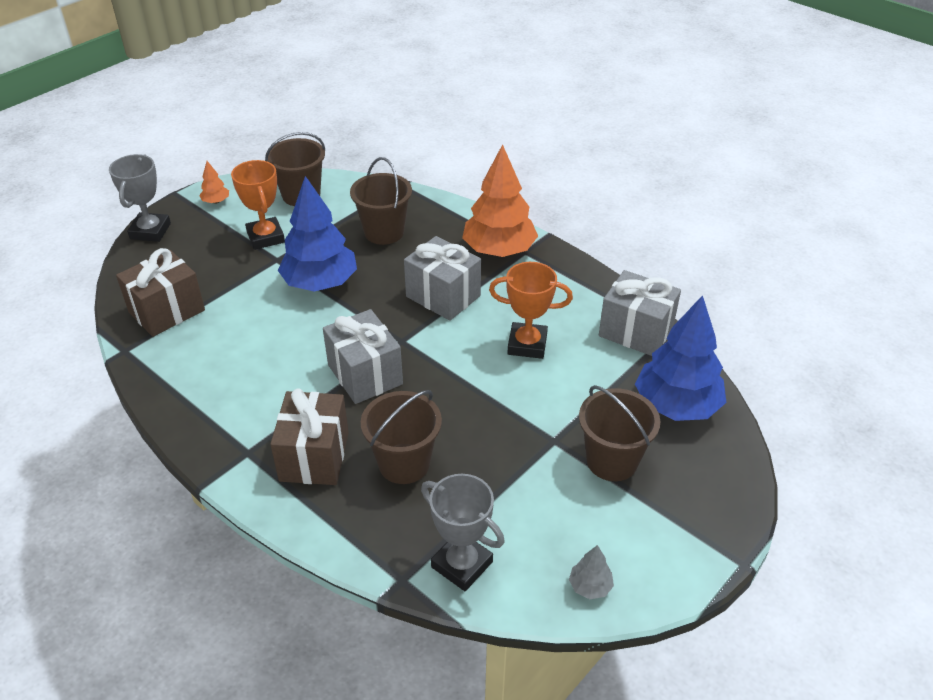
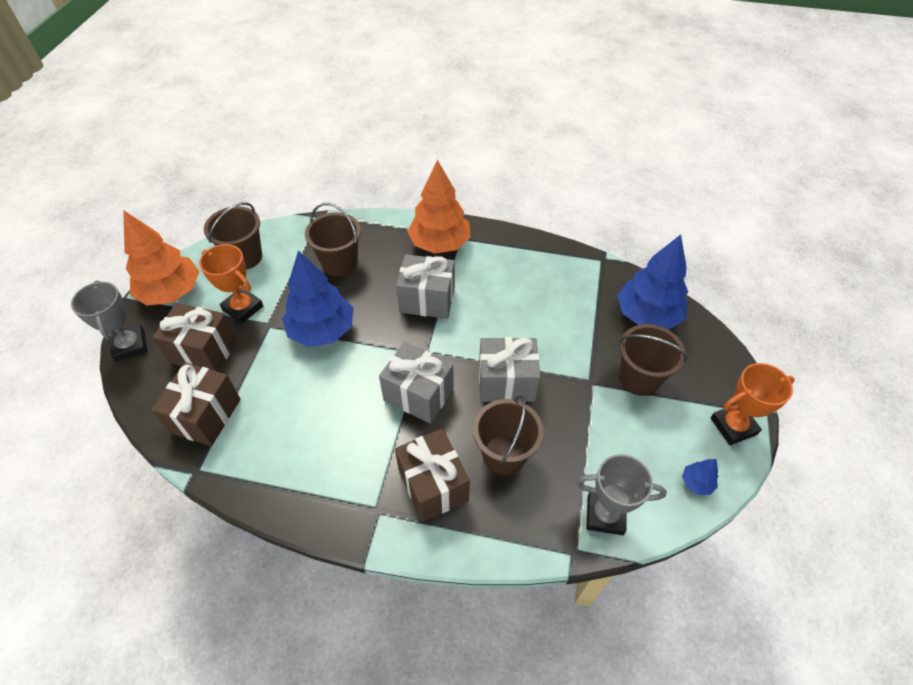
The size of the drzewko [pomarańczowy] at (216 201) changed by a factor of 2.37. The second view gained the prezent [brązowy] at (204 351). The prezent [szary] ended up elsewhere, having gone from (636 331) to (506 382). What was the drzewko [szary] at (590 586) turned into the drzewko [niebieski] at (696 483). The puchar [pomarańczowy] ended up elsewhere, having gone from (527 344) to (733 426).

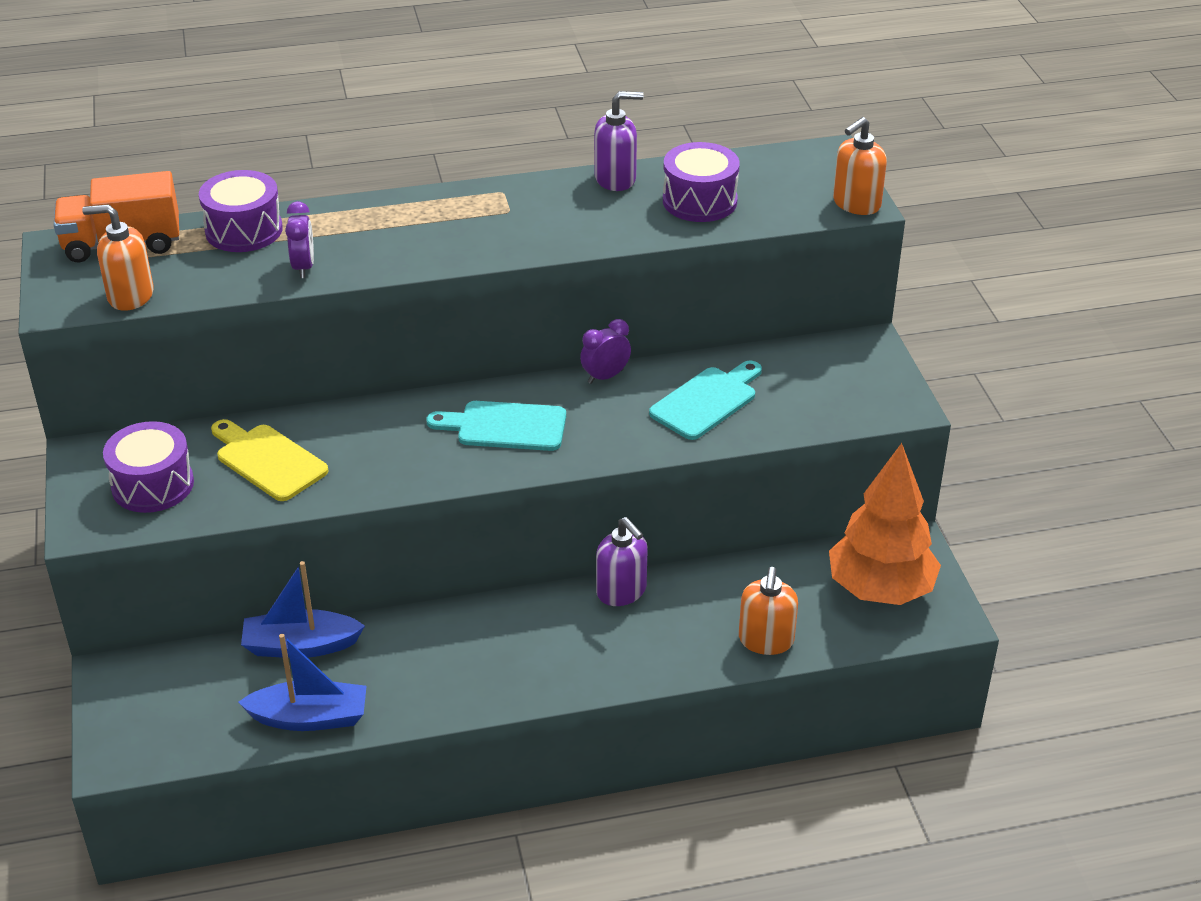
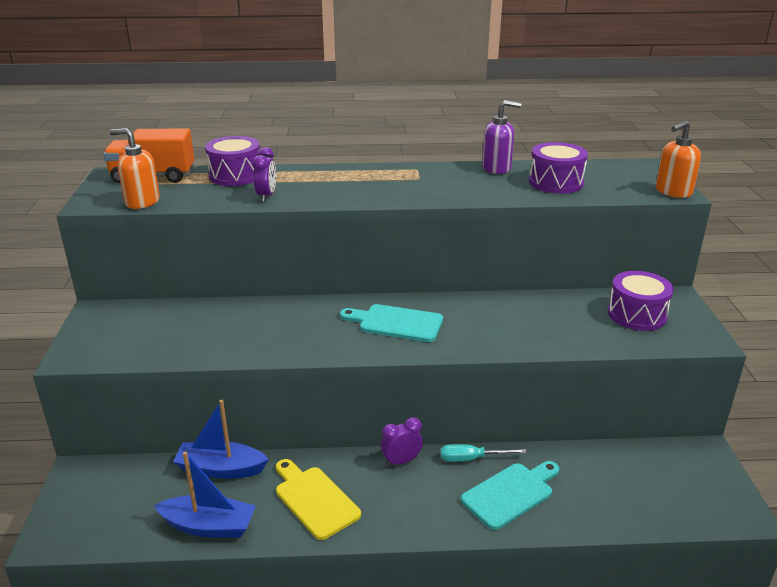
The deska do krojenia [żółty] ended up elsewhere, having gone from (268 460) to (314 499). The budzik [fioletowy] ended up elsewhere, having gone from (605 376) to (401 461). Where the dozownik mydła [fioletowy] stood at (621 591), the śrubokręt [turkusowy] came to stand at (471 459). The deska do krojenia [turkusowy] ended up elsewhere, having gone from (707 401) to (510 493). The bęben [fioletowy] ended up elsewhere, having gone from (153 485) to (637 315). The second view lost the dozownik mydła [pomarańczowy] at (766 640). The second view lost the drzewko [pomarańczowy] at (880 590).

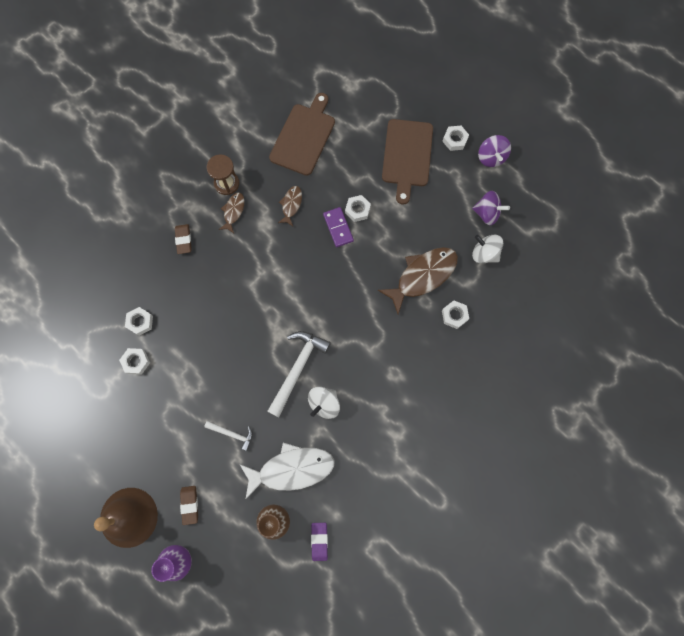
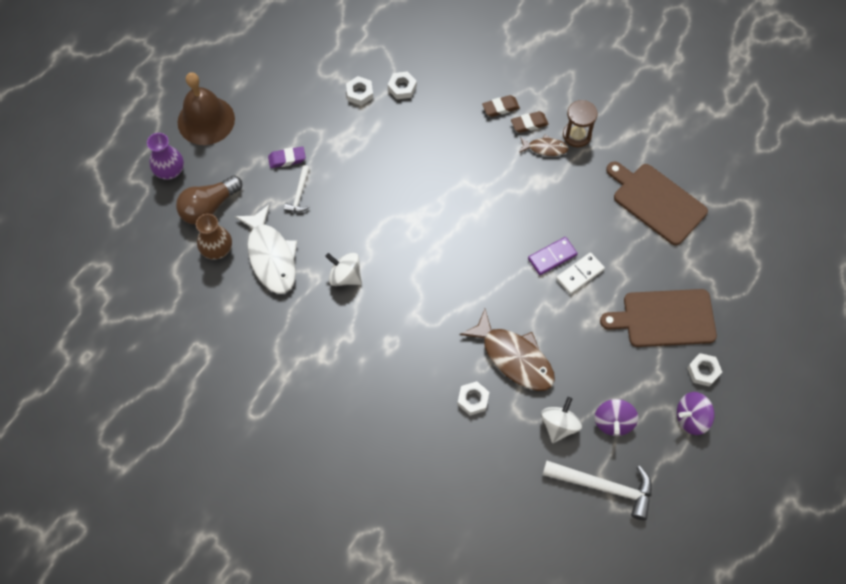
The second view gained the żarówka [brązowy] at (209 207). The gumka do mazania [fioletowy] ended up elsewhere, having gone from (319 541) to (287 159). The gumka do mazania [brązowy] ended up elsewhere, having gone from (190 505) to (529 124). The młotek [biały] ended up elsewhere, having gone from (298 368) to (604 487). Where the nakrętka [biały] stood at (357 210), the kostka domina [biały] came to stand at (580 274). The deska do krojenia [brązowy] at (304 137) ended up facing another way, 150 degrees counterclockwise from before. The second view lost the ryba [brązowy] at (291 205).

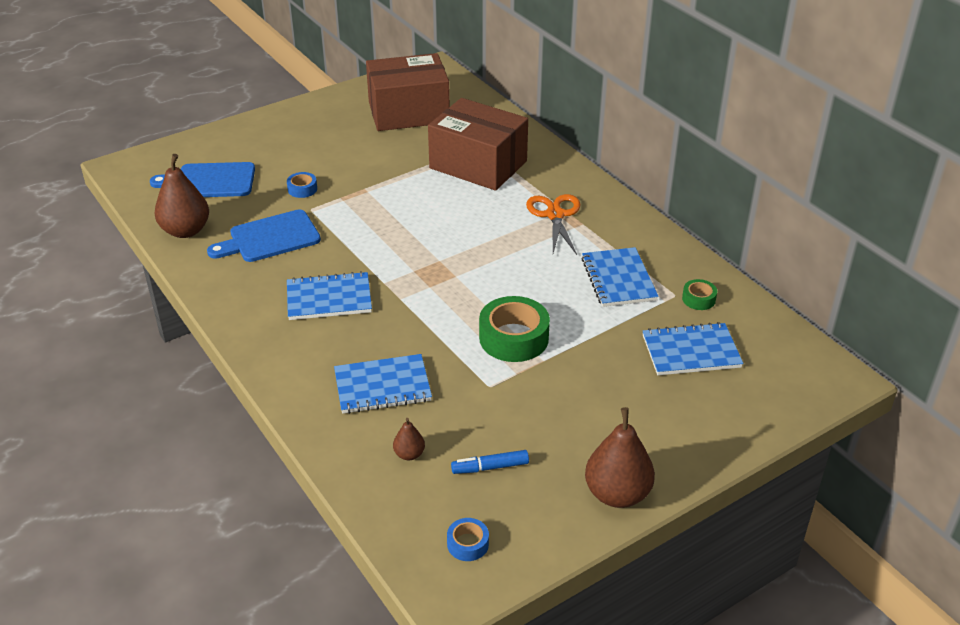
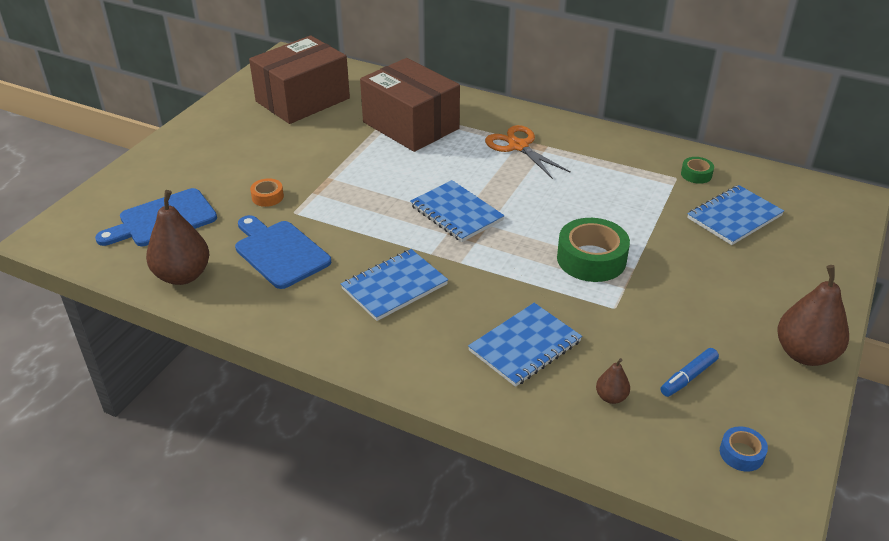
The deska do krojenia [niebieski] at (270 238) ended up facing another way, 105 degrees clockwise from before. What was the taśma klejąca [niebieski] at (302 189) turned into the taśma klejąca [pomarańczowy] at (267 197). The pudełko [brązowy] at (478 164) ended up facing another way, 45 degrees clockwise from before. The zeszyt [niebieski] ended up elsewhere, having gone from (618 279) to (456 213).

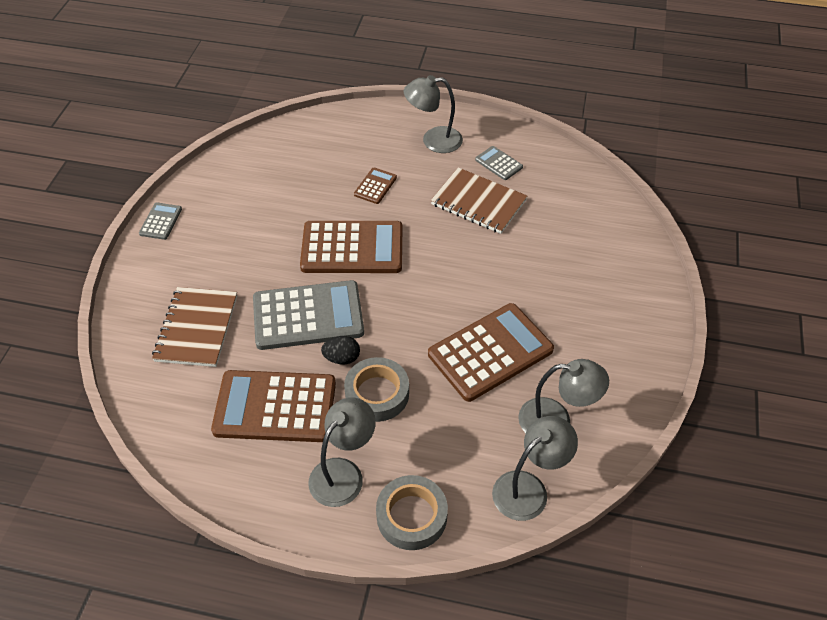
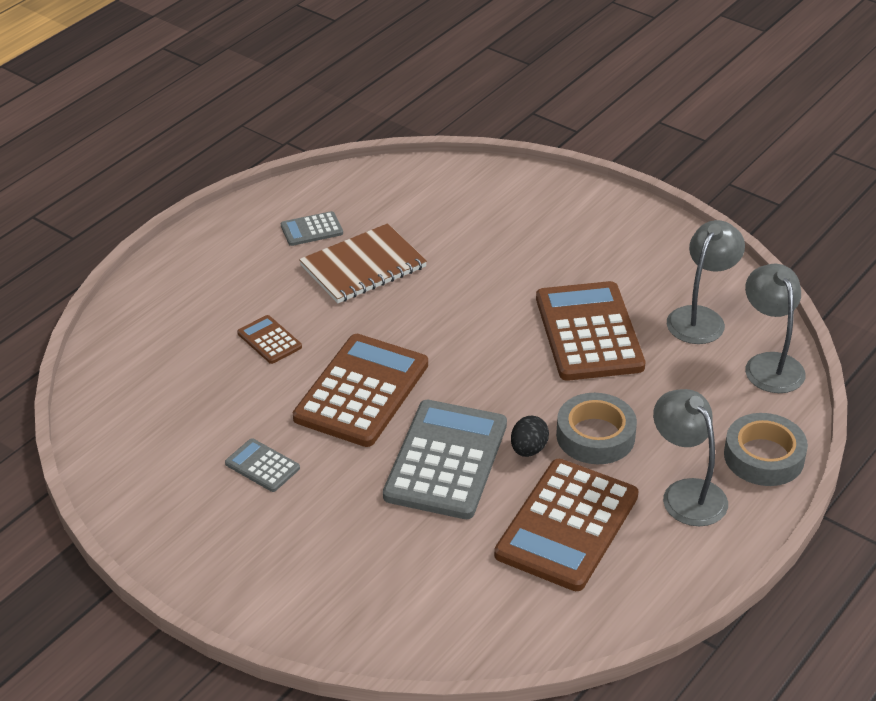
The kalkulator [szary] ended up elsewhere, having gone from (161 221) to (262 466). The second view lost the zeszyt [brązowy] at (196 328). The second view lost the lampka [szary] at (433 140).

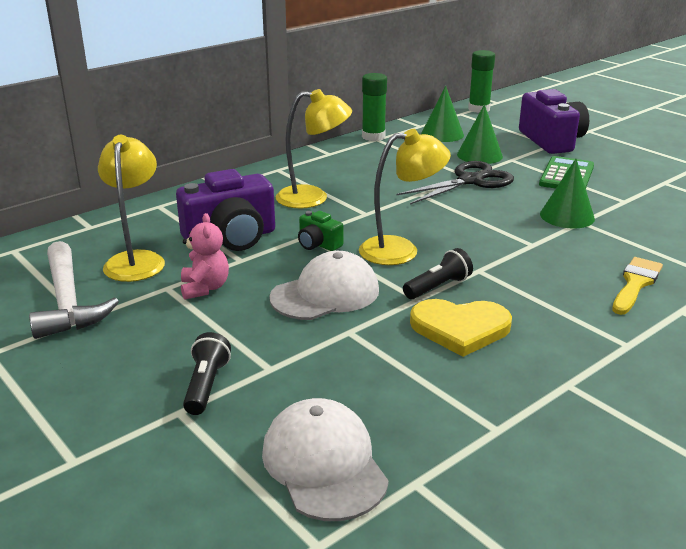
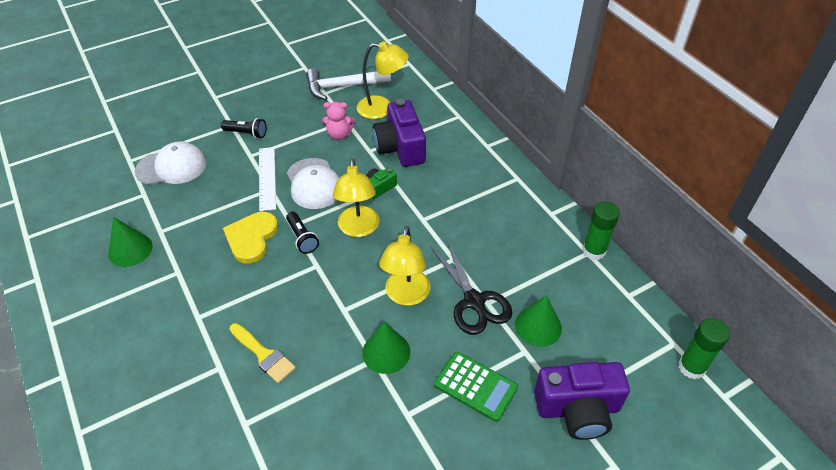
The stożek [zielony] ended up elsewhere, having gone from (442 134) to (130 249). The second view gained the linijka [biały] at (267 178). The lampka [żółty] ended up elsewhere, having gone from (313 198) to (406 296).

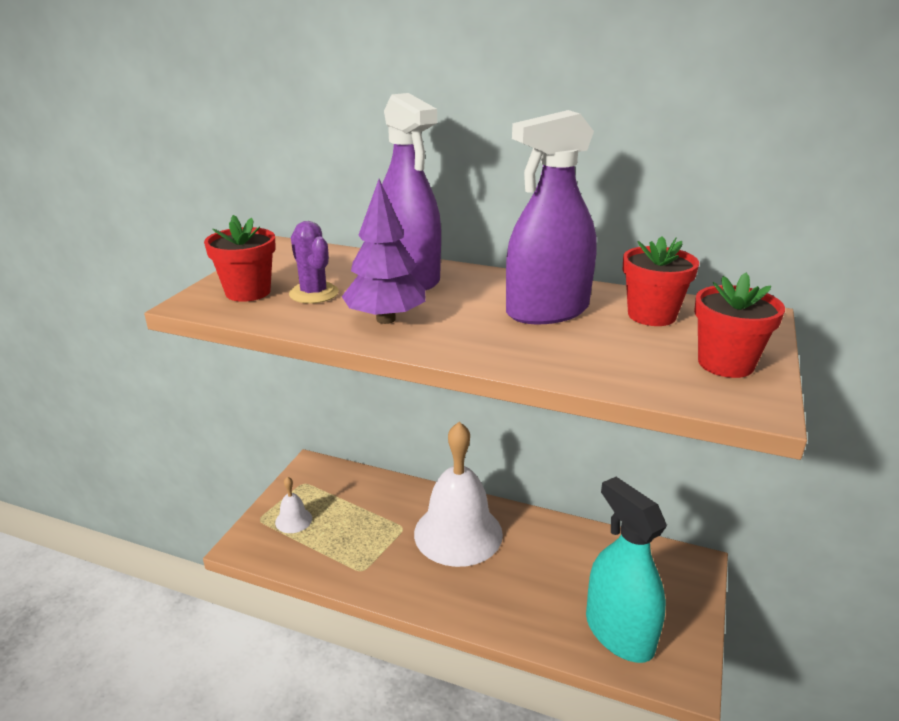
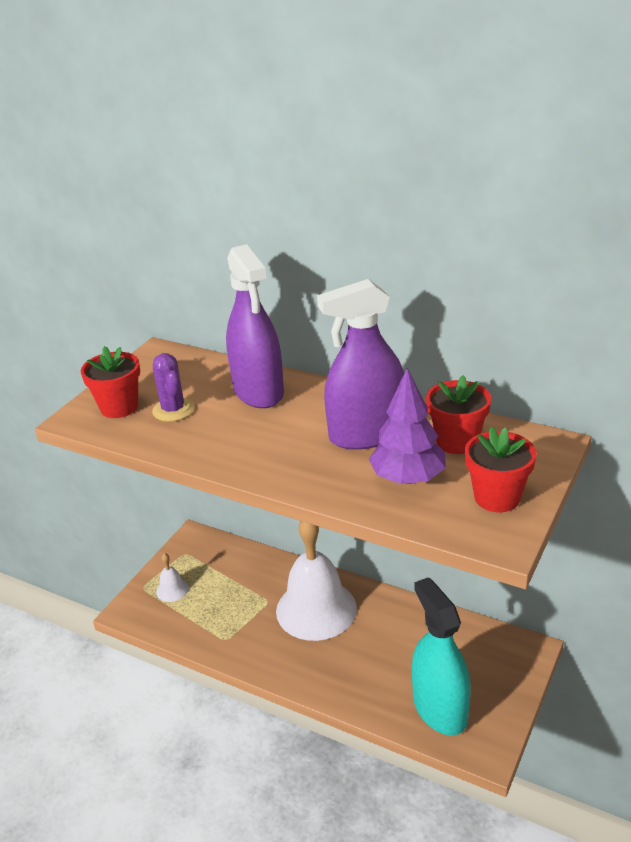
The drzewko [fioletowy] ended up elsewhere, having gone from (386 319) to (408 478).

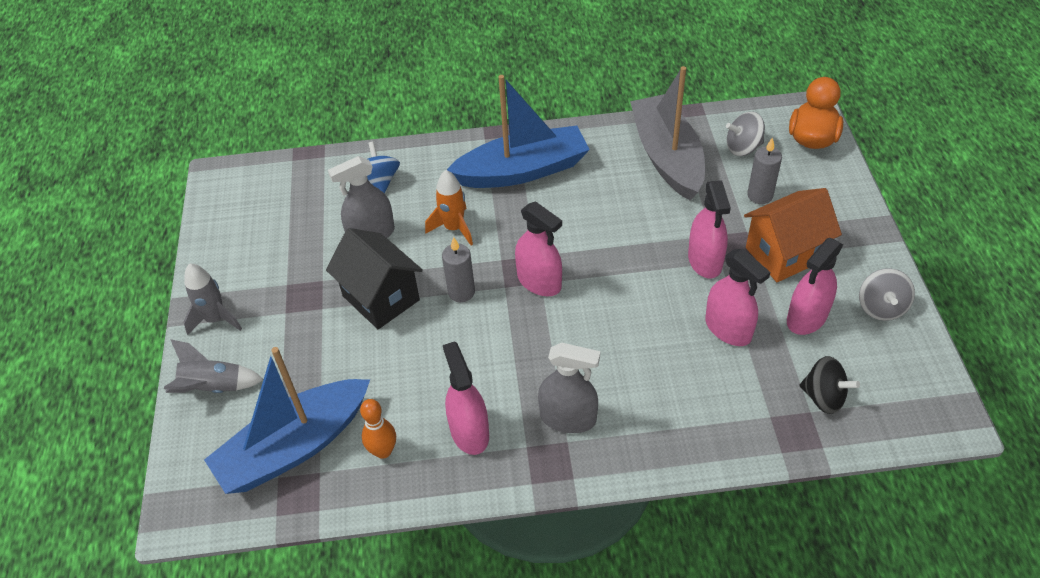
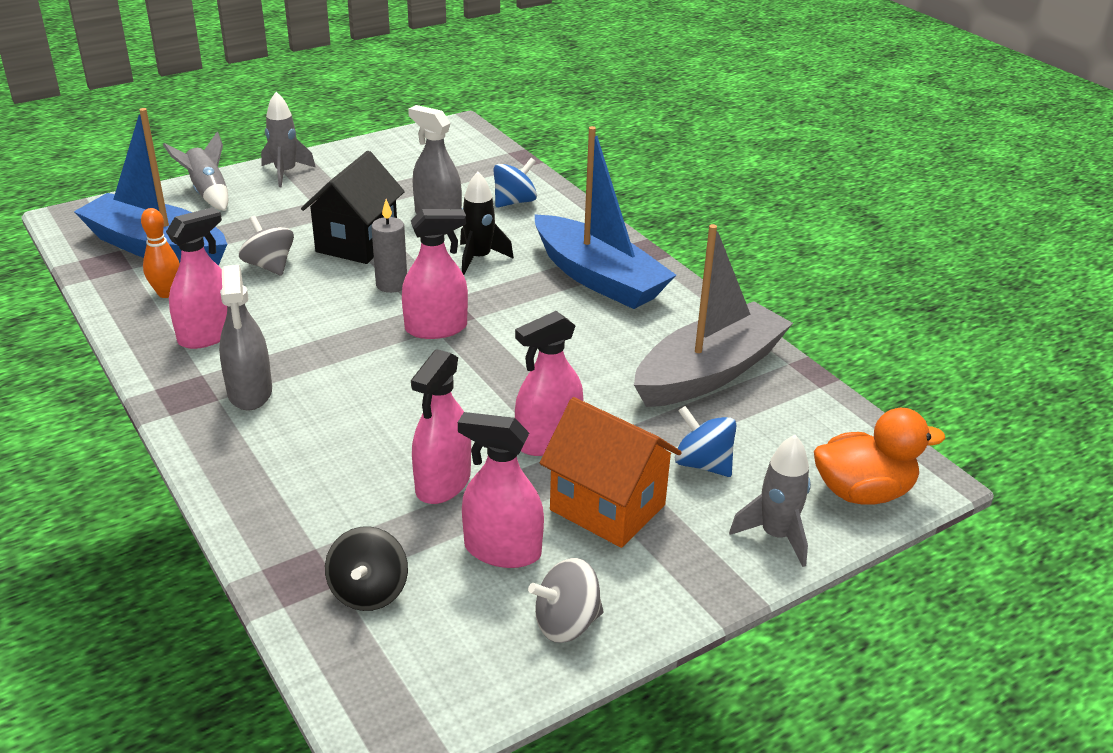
The bączek [szary] ended up elsewhere, having gone from (743 147) to (269 266). The spryskiwacz [różowy] at (539 281) ended up facing another way, 120 degrees counterclockwise from before. What was the rakieta [pomarańczowy] at (454 228) turned into the rakieta [czarny] at (479 258). Where the świeca [szary] stood at (760 195), the bączek [niebieski] came to stand at (703 464). The second view gained the rakieta [szary] at (776 536).

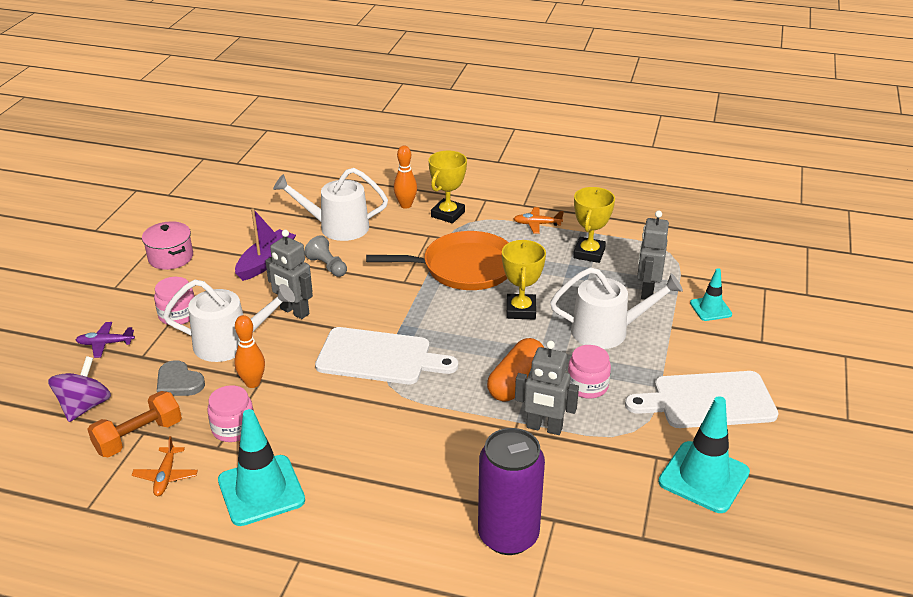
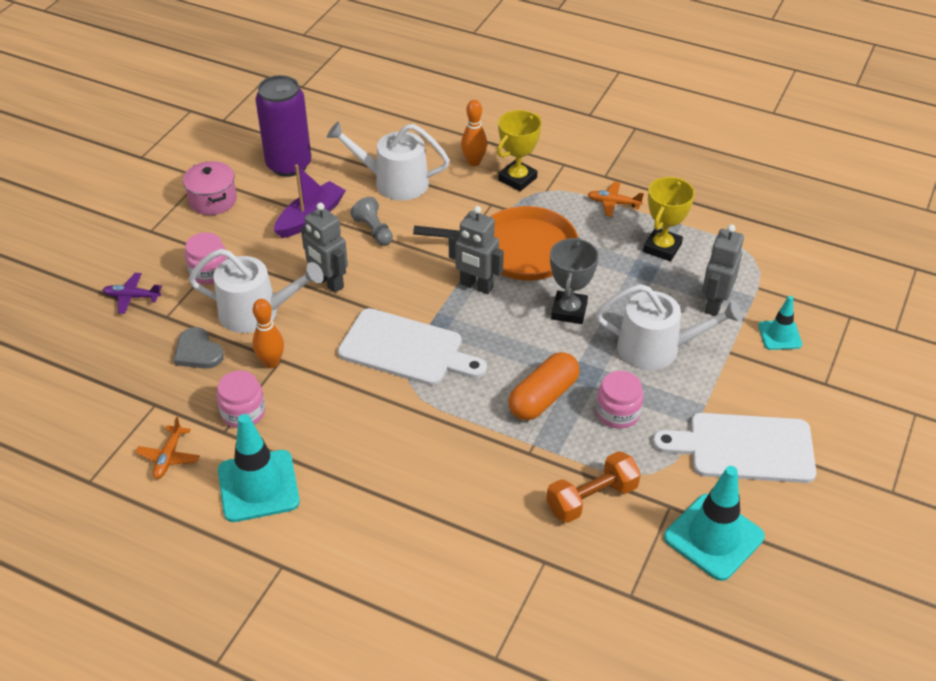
The puszka [fioletowy] ended up elsewhere, having gone from (508 535) to (289 165). The robot [szary] ended up elsewhere, having gone from (544 428) to (476 286). The hantel [pomarańczowy] ended up elsewhere, having gone from (138 437) to (592 498). What was the puchar [żółty] at (521 310) turned into the puchar [szary] at (569 311). The second view lost the bączek [fioletowy] at (85 406).

